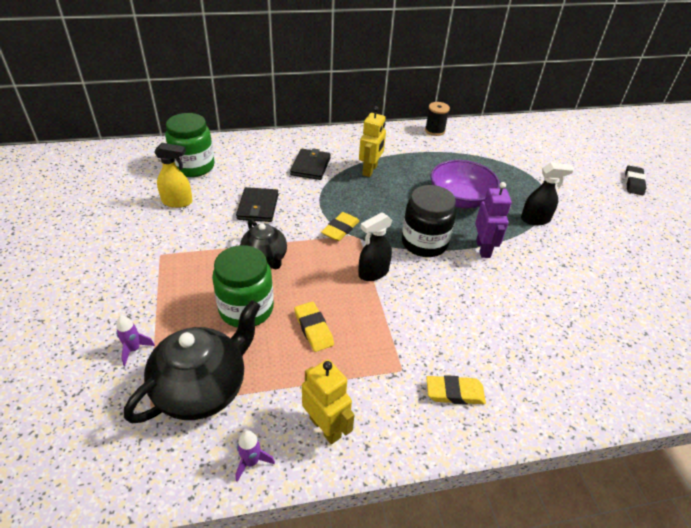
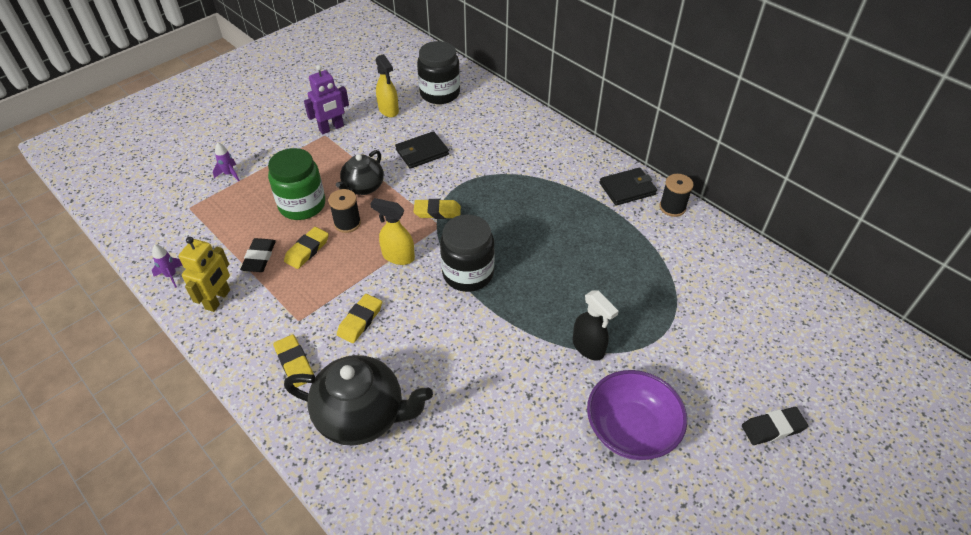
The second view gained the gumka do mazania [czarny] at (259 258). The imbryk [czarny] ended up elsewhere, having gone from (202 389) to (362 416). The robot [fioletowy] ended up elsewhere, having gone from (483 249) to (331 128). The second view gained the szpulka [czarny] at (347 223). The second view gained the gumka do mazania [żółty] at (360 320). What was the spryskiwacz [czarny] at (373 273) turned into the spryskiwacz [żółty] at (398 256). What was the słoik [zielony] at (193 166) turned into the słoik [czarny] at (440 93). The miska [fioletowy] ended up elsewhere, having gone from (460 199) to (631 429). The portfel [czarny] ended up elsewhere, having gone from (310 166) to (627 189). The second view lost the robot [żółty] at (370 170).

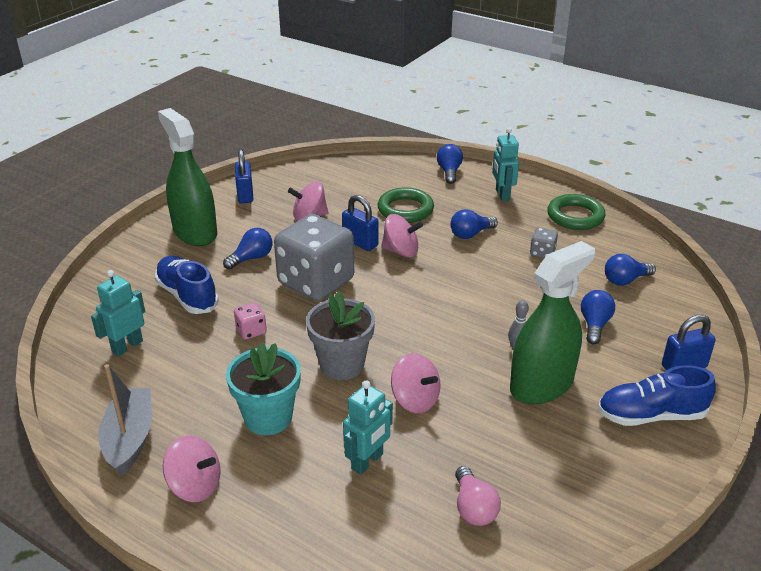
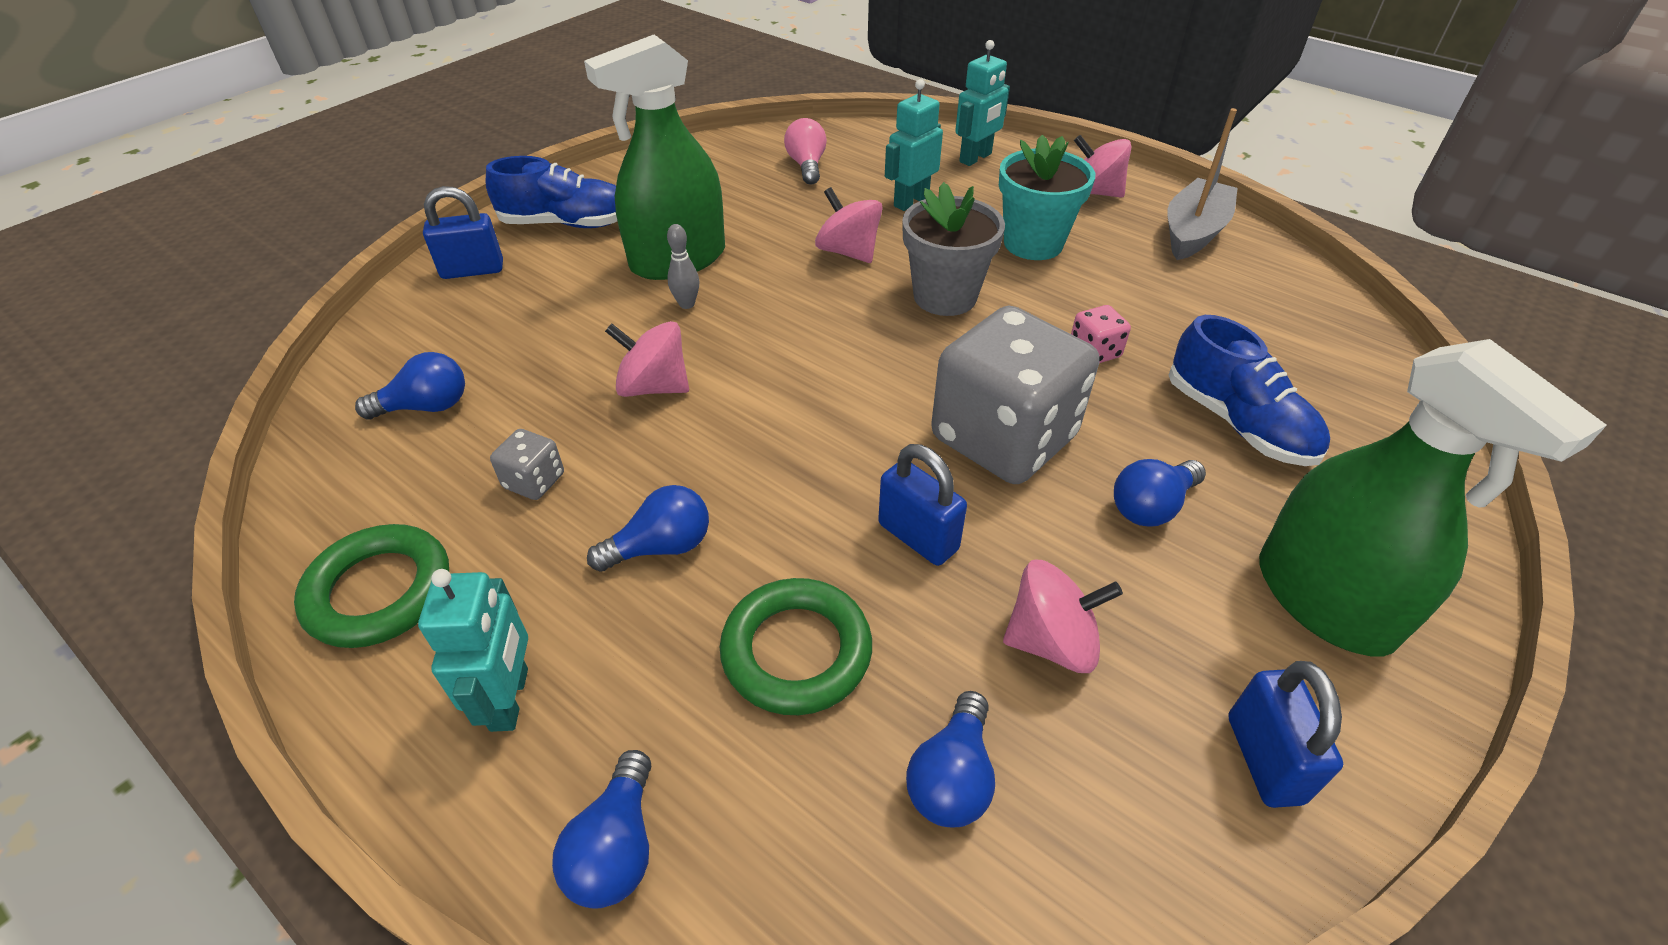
The bączek [różowy] ended up elsewhere, having gone from (401 251) to (653 387). The żarówka [niebieski] ended up elsewhere, having gone from (594 325) to (952 777). The robot [turkusowy] ended up elsewhere, having gone from (127 346) to (976 158). The łódka [szary] at (129 438) ended up facing another way, 150 degrees counterclockwise from before.

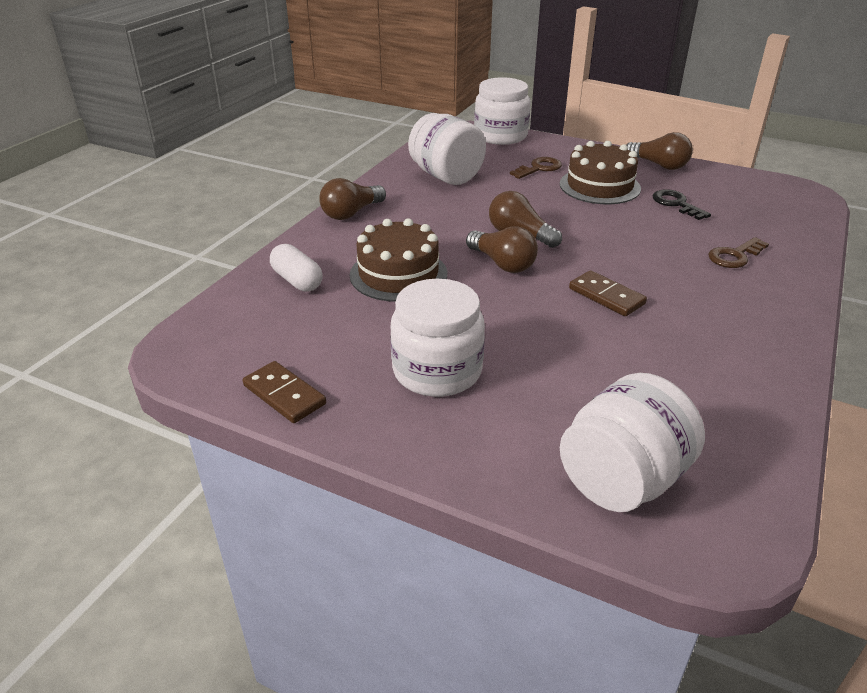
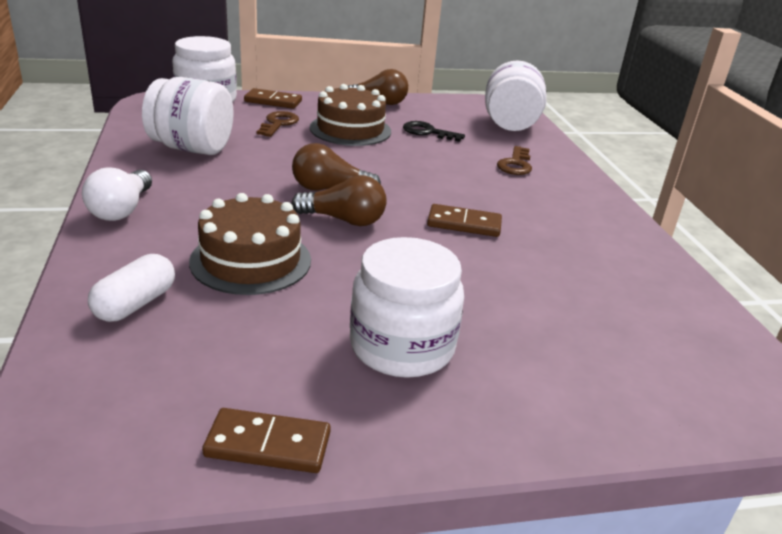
What was the żarówka [brązowy] at (351 213) turned into the żarówka [biały] at (121 210). The kapsułka [biały] at (297 280) ended up facing another way, 75 degrees counterclockwise from before. The second view gained the kostka domina [brązowy] at (273 101). The słoik [biały] ended up elsewhere, having gone from (622 480) to (510 125).

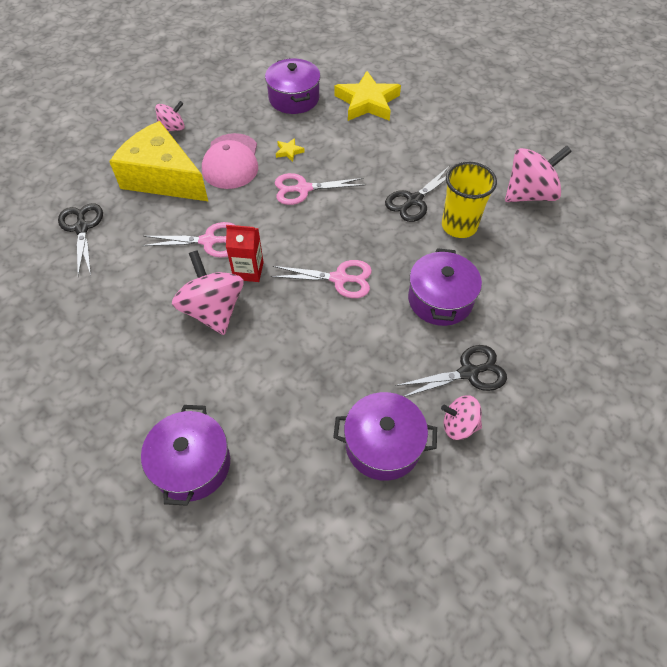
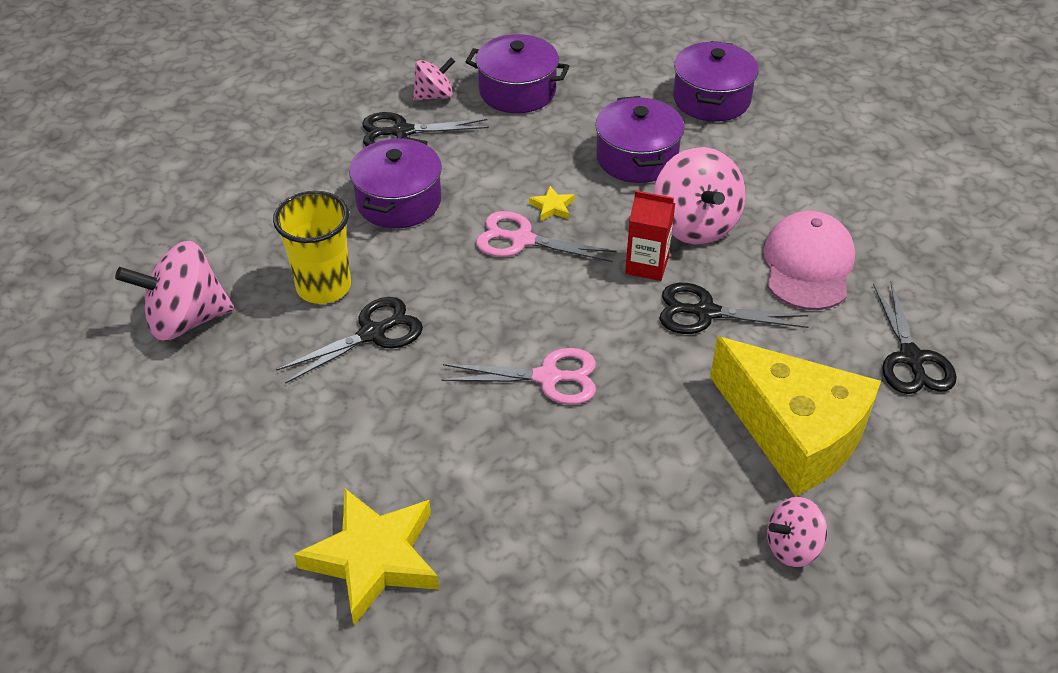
The bączek [różowy] at (459 425) ended up facing another way, 45 degrees counterclockwise from before. The gwiazda [żółty] ended up elsewhere, having gone from (289 151) to (552 207). The garnek [fioletowy] ended up elsewhere, having gone from (294 98) to (636 158). What was the nożyczki [różowy] at (208 241) turned into the nożyczki [czarny] at (705 312). The czapka [różowy] ended up elsewhere, having gone from (231 161) to (808 265).

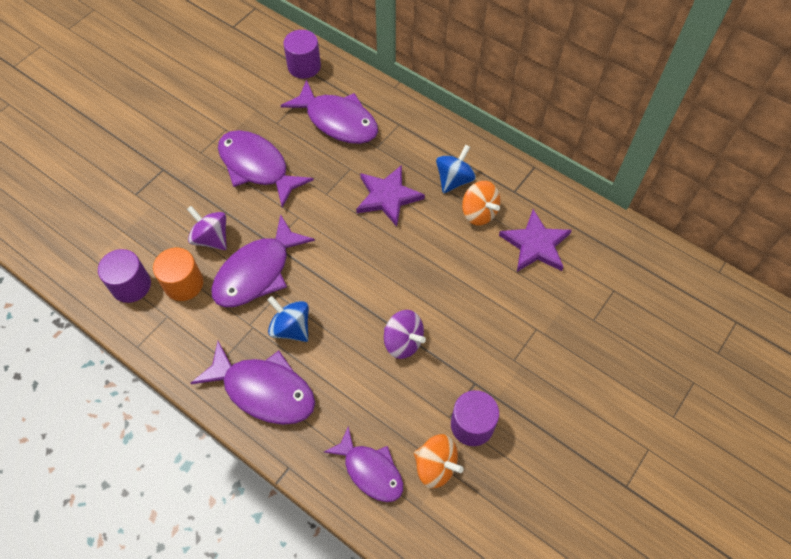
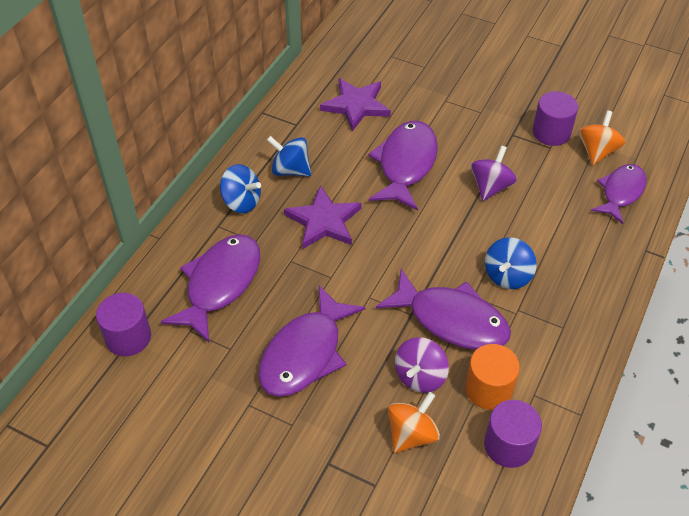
The second view gained the bączek [niebieski] at (241 202). The ryba [fioletowy] ended up elsewhere, having gone from (264 390) to (406 164). The bączek [pomarańczowy] ended up elsewhere, having gone from (479 213) to (411 434).

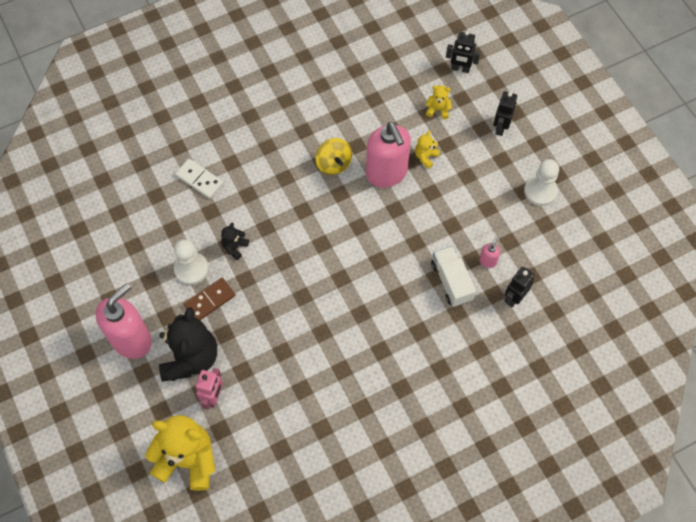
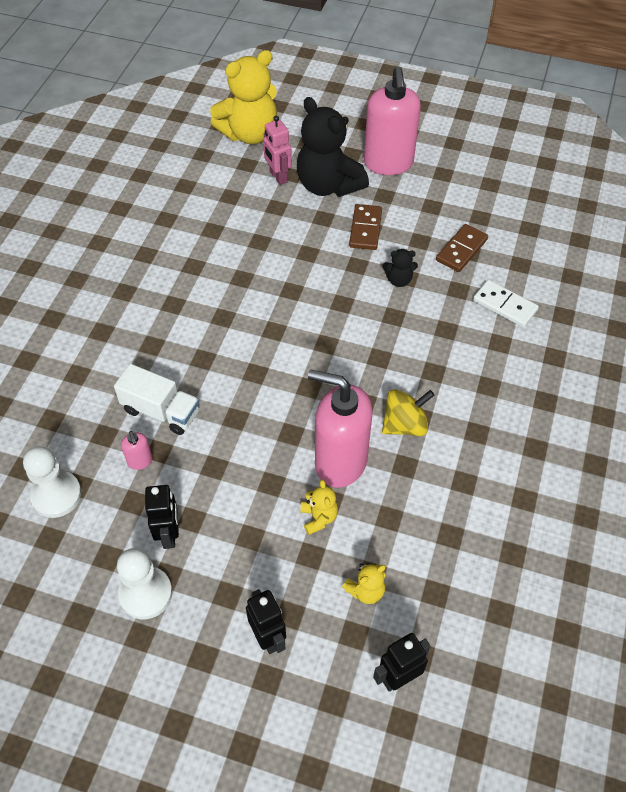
The pionek [biały] ended up elsewhere, having gone from (191 269) to (56 495). The robot [czarny] ended up elsewhere, having gone from (514 297) to (169 534). The miś [czarny] at (234 247) ended up facing another way, 105 degrees clockwise from before. The bączek [żółty] at (333 164) ended up facing another way, 135 degrees clockwise from before. The second view gained the kostka domina [brązowy] at (461 250). The kostka domina [biały] at (199 180) ended up facing another way, 45 degrees clockwise from before.

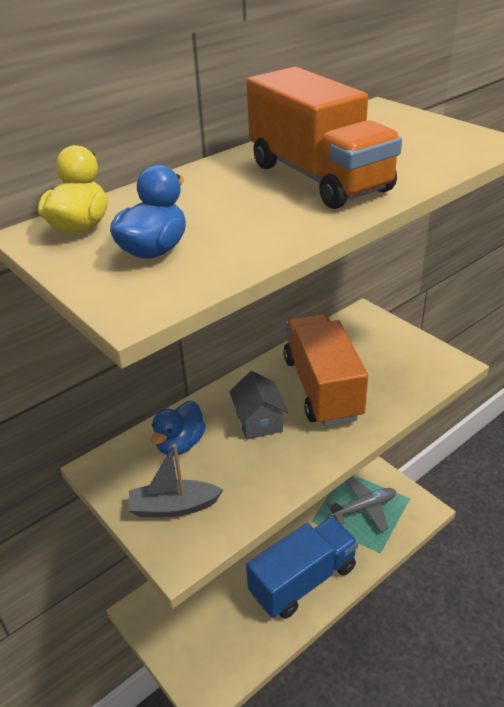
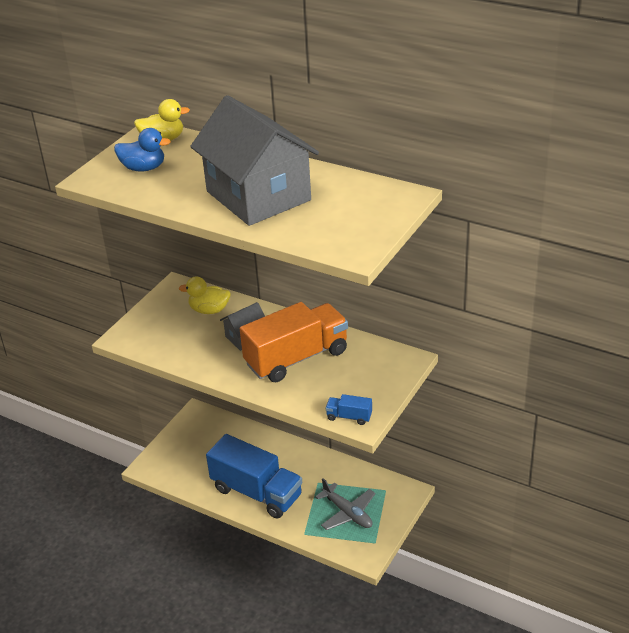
What was the kaczka [niebieski] at (180 444) turned into the kaczka [żółty] at (209 310). Where the ciężarówka [pomarańczowy] stood at (318 177), the domek [szary] came to stand at (258 196). The second view gained the ciężarówka [niebieski] at (349 417). The second view lost the łódka [szary] at (174 507).

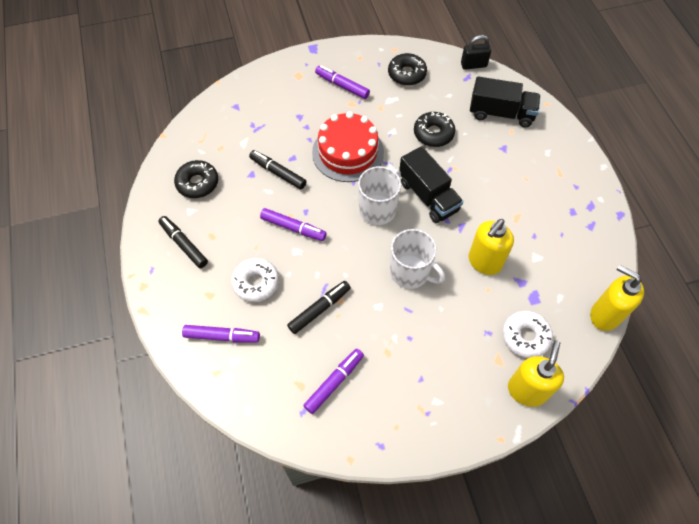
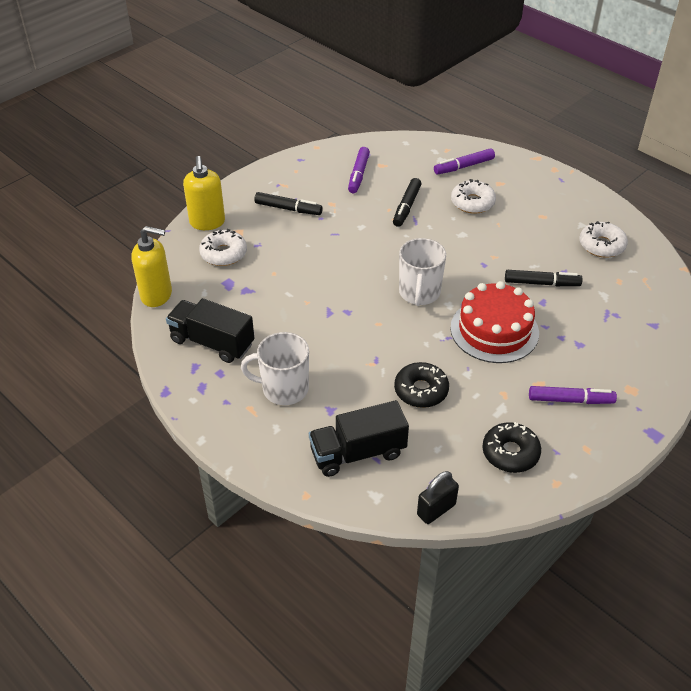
The ciężarówka [czarny] ended up elsewhere, having gone from (428 196) to (212 342). The kubek [biały] ended up elsewhere, having gone from (410 272) to (284 389). The flamaster [czarny] ended up elsewhere, having gone from (184 244) to (288 209). What was the donut [czarny] at (197 183) turned into the donut [biały] at (601 245). The second view lost the flamaster [fioletowy] at (293 228). The second view lost the dozownik mydła [żółty] at (484 262).

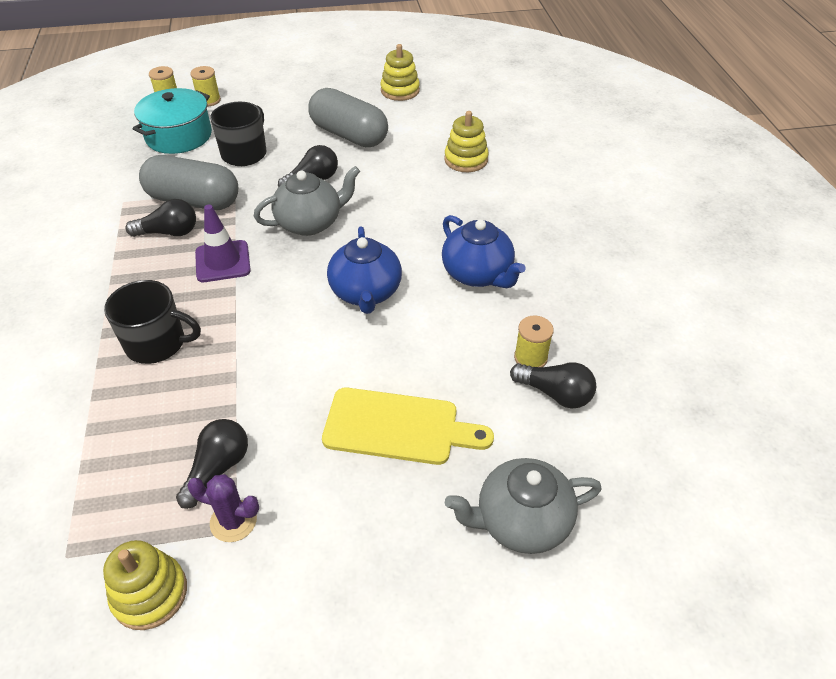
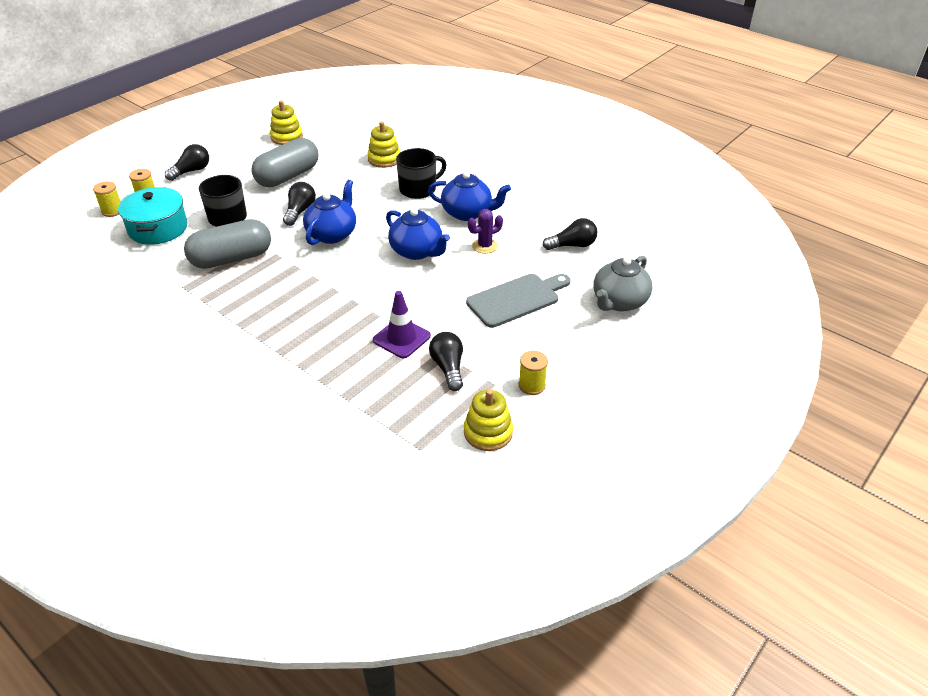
The żarówka [czarny] ended up elsewhere, having gone from (169 232) to (191 171). The kapsułka [szary] at (349 135) ended up facing another way, 45 degrees counterclockwise from before. What was the imbryk [szary] at (310 223) turned into the imbryk [niebieski] at (332 234). The pachołek [fioletowy] ended up elsewhere, having gone from (223 261) to (401 338). The kubek [czarny] ended up elsewhere, having gone from (157 343) to (418 189). What was the deska do krojenia [żółty] at (398 427) turned into the deska do krojenia [szary] at (516 299). The kaktus [fioletowy] ended up elsewhere, having gone from (233 521) to (485 246). The szpulka [żółty] ended up elsewhere, having gone from (530 358) to (532 385).

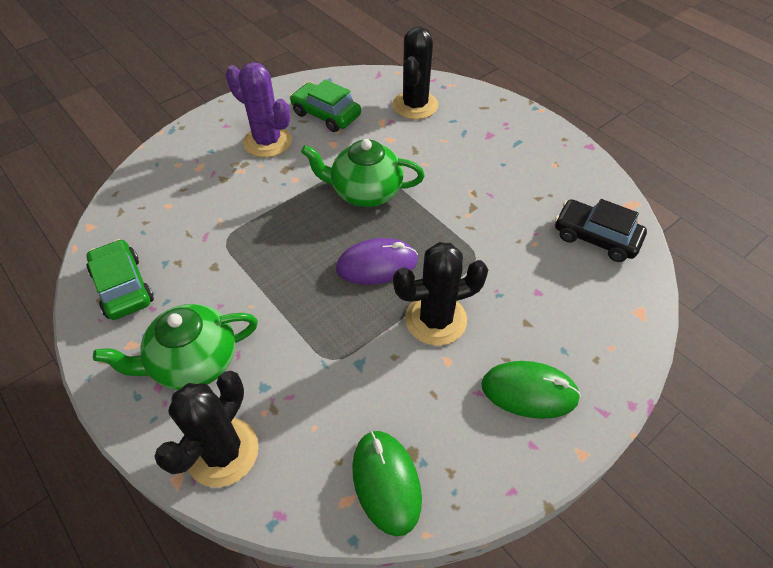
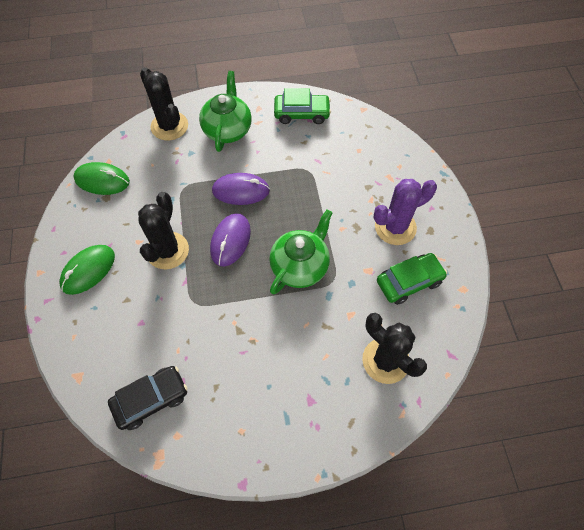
The second view gained the myszka [fioletowy] at (241 191).

